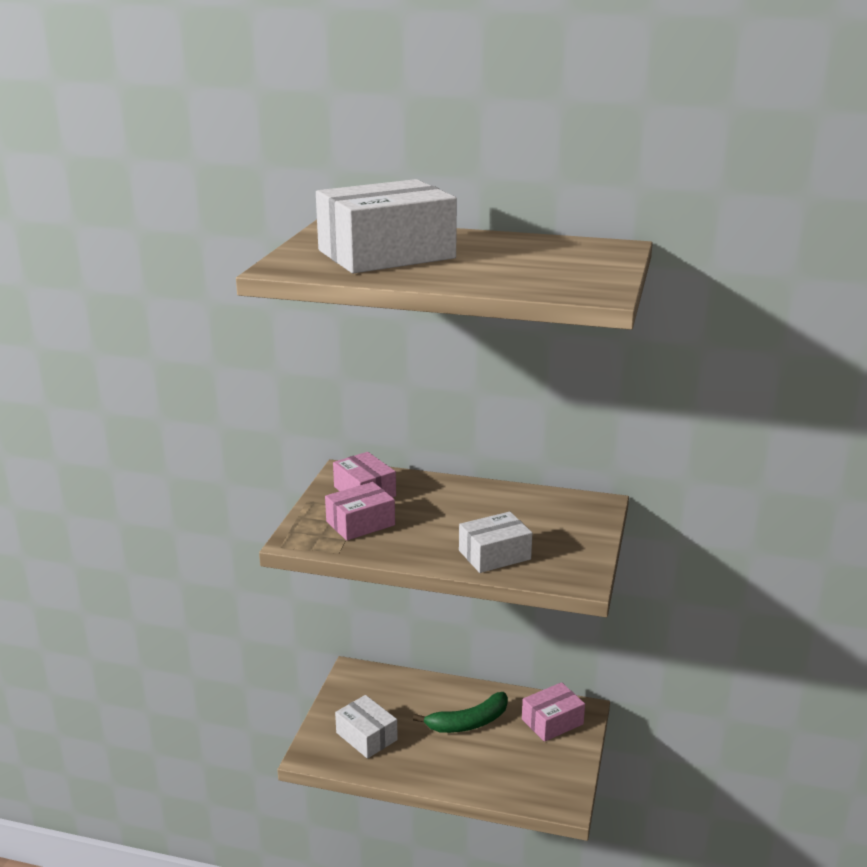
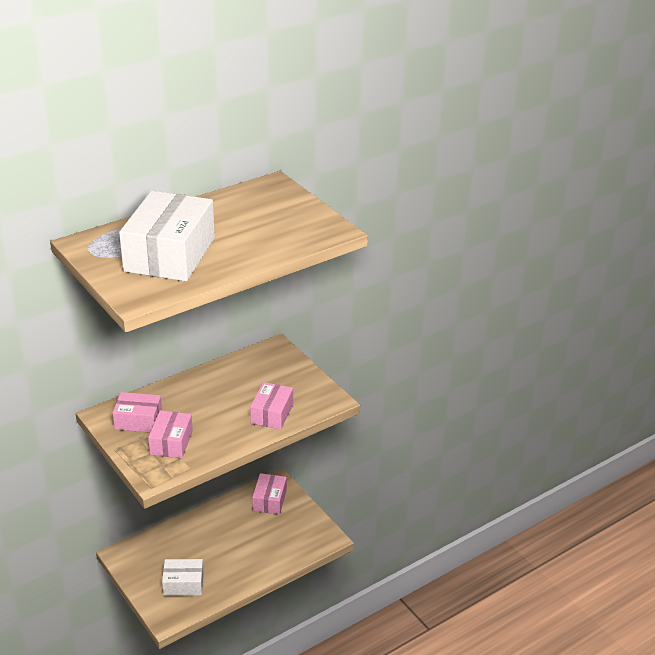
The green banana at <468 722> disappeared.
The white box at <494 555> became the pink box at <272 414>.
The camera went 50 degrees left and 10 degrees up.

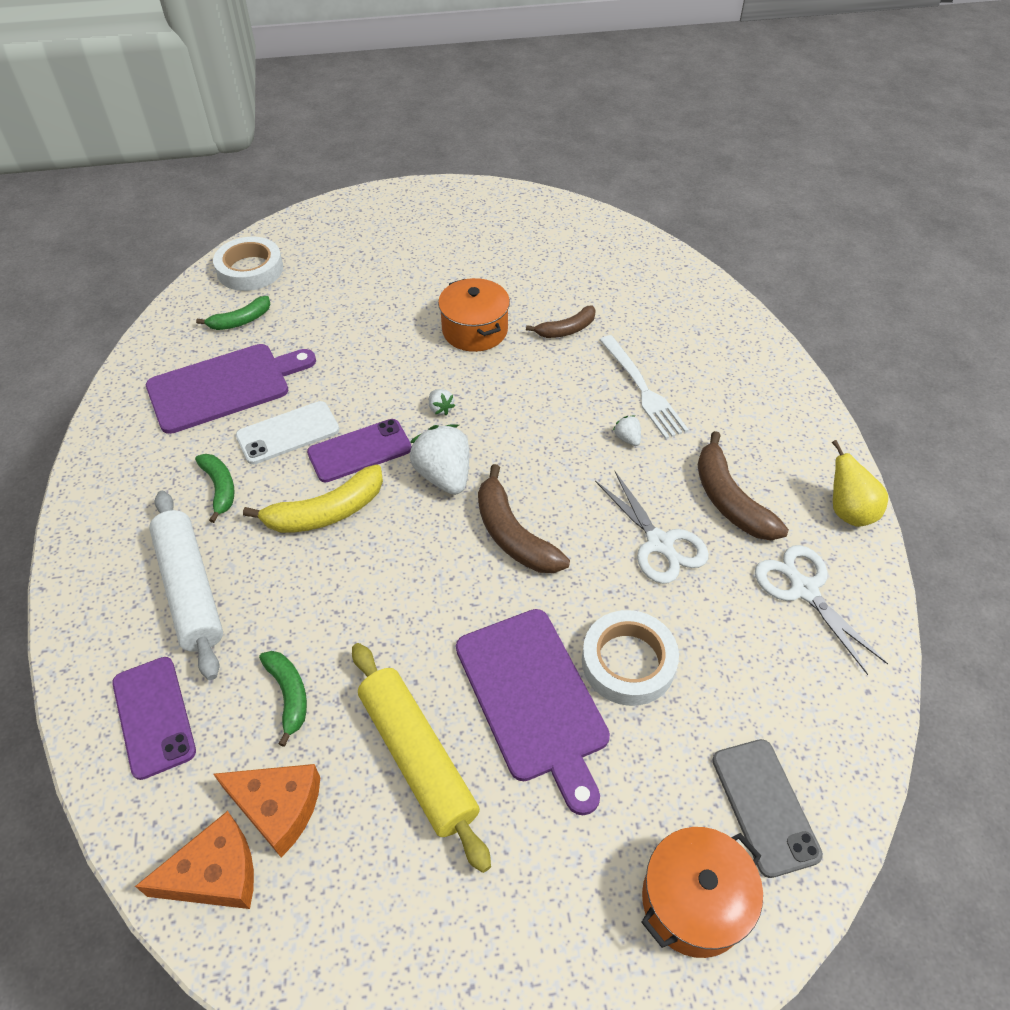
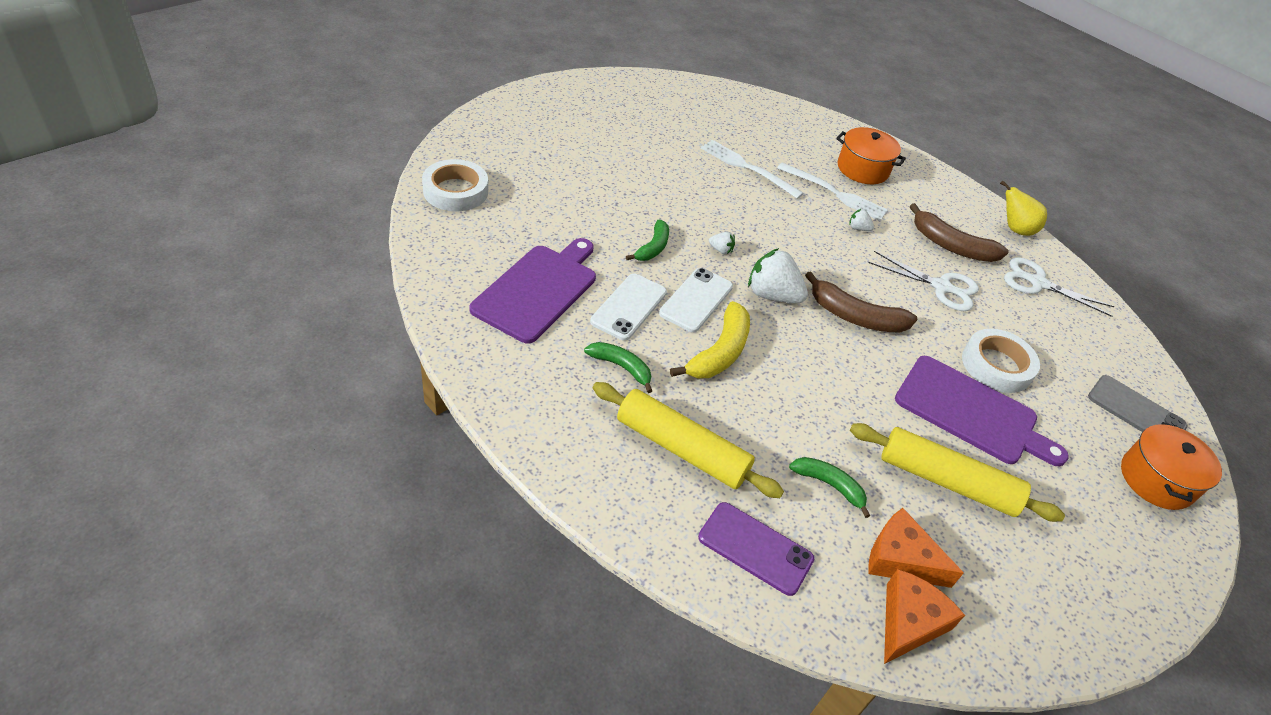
The green banana moved from <240 321> to <653 247>.
The orange pot moved from <475 330> to <862 169>.
The brown banana at <566 330> was replaced by the white fork at <747 168>.
The white rolling pin at <191 589> became the yellow rolling pin at <682 448>.
The purple phone at <360 451> became the white phone at <696 300>.
The orange cheese at <277 808> turned 135 degrees counterclockwise.
The camera went 40 degrees left and 5 degrees down.

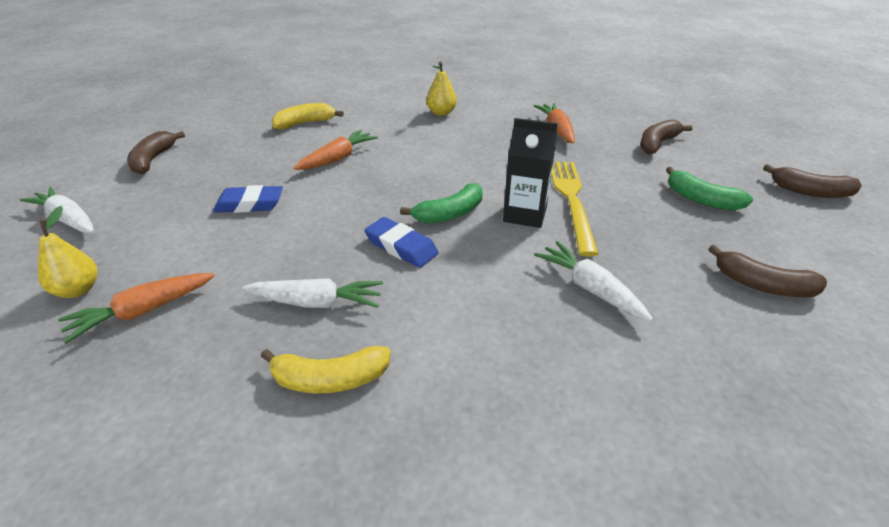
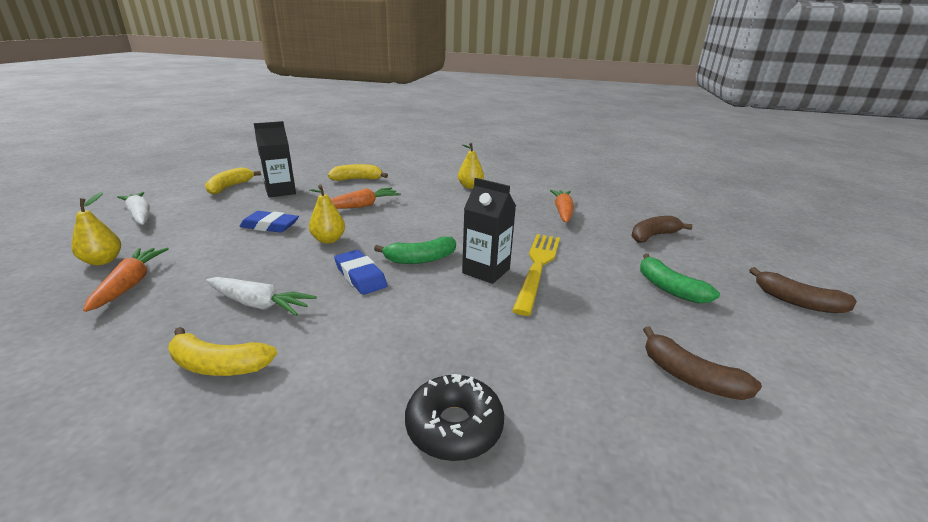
The white carrot at <590 288> disappeared.
The black carton at <280 191> appeared.
The yellow pear at <328 240> appeared.
The black donut at <454 426> appeared.
The brown banana at <153 159> became the yellow banana at <230 187>.
The orange carrot at <142 312> turned 105 degrees clockwise.
The camera went 15 degrees right and 10 degrees down.

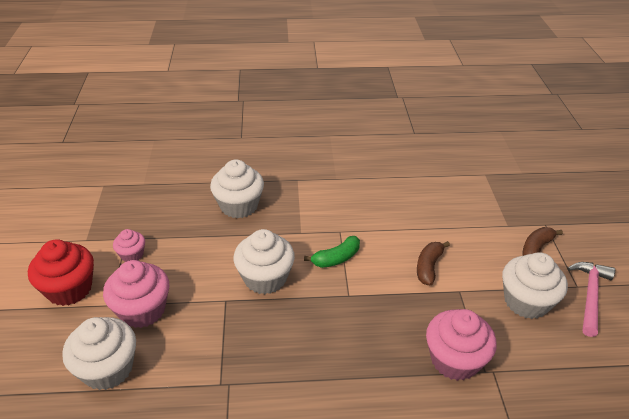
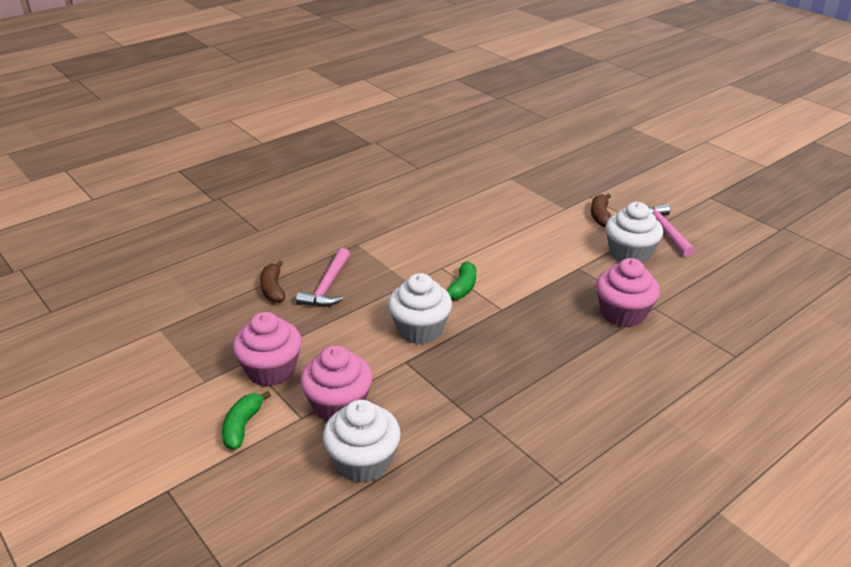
The brown banana moved from <428 267> to <273 289>.
The red cupcake at <69 289> was replaced by the green banana at <242 426>.
The white cupcake at <239 206> was replaced by the pink hammer at <327 286>.
The pink cupcake at <132 254> changed to 1.84 times the size.
The camera went 35 degrees left and 5 degrees down.

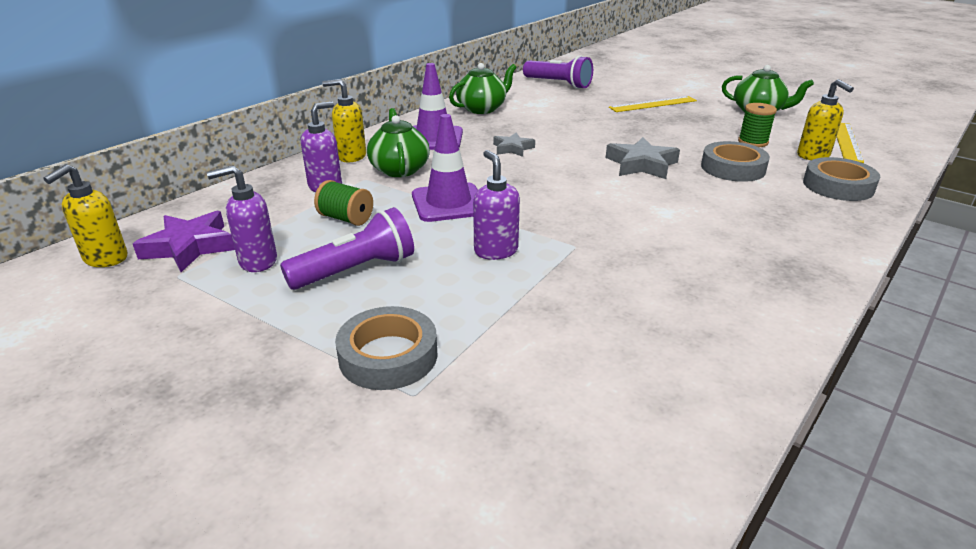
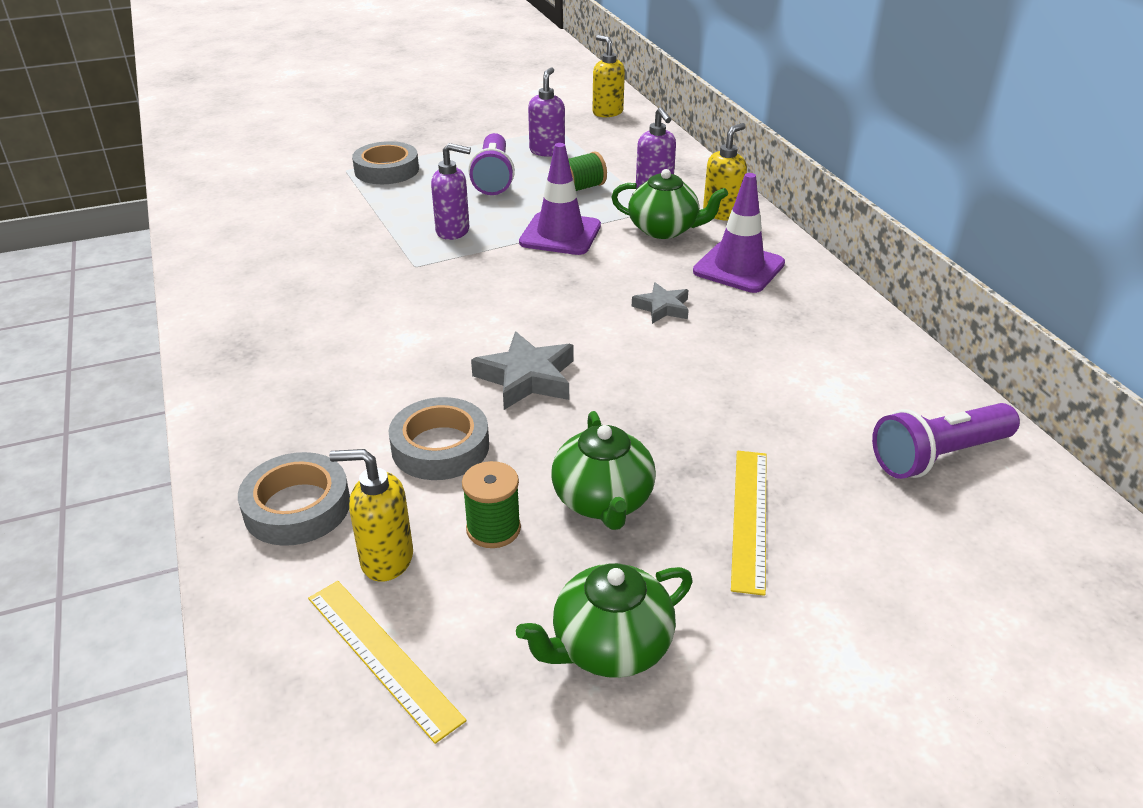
The purple star at <189 247> disappeared.
The green teapot moved from <482 109> to <603 501>.
The camera went 120 degrees right and 5 degrees up.

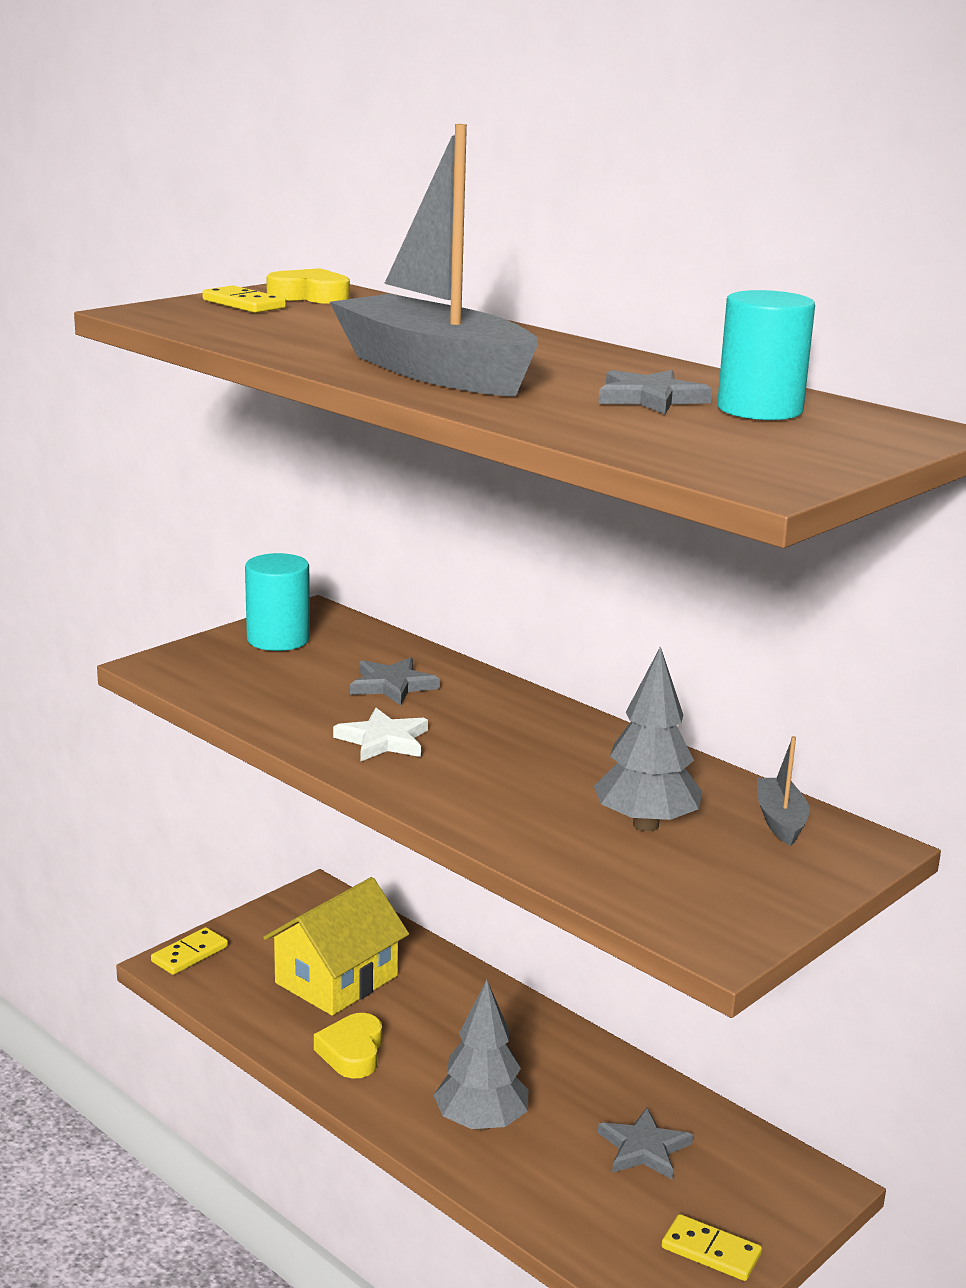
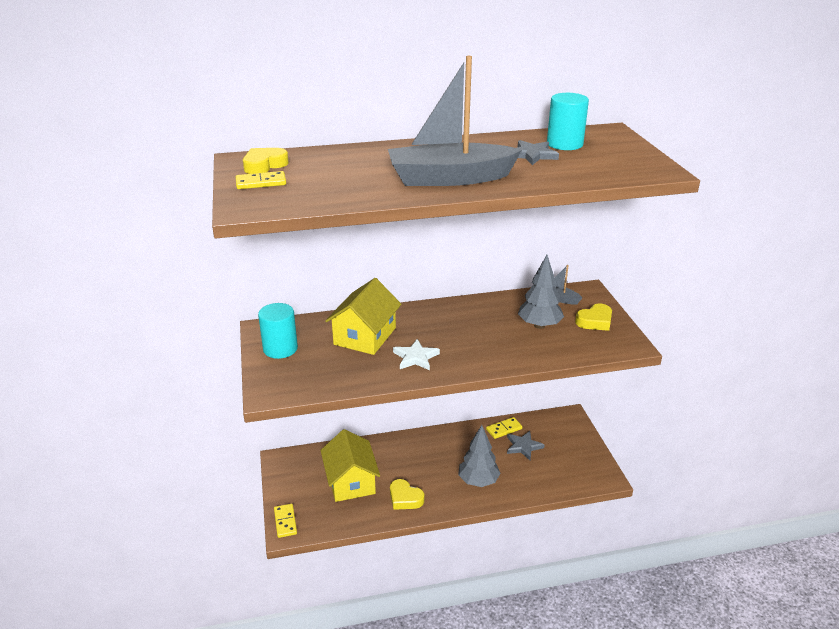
The yellow heart at <595 321> appeared.
The yellow domino moved from <710 1251> to <504 429>.
The grey star at <392 685> was replaced by the yellow house at <365 336>.
The camera went 55 degrees left and 10 degrees up.

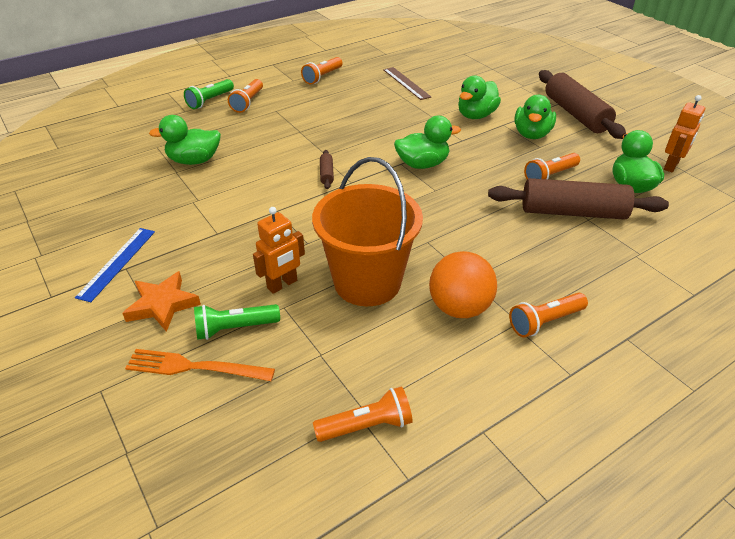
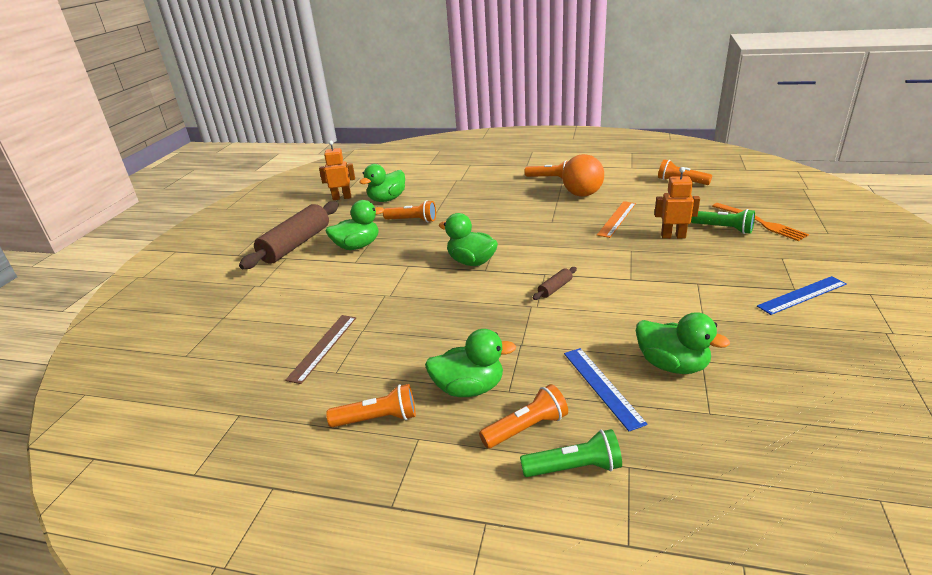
The orange star at <162 305> disappeared.
The brown rolling pin at <573 212> disappeared.
The blue ruler at <602 386> appeared.
The green duck moved from <476 115> to <469 388>.
The orange bucket at <367 282> was replaced by the orange ruler at <617 219>.
The camera went 130 degrees left and 10 degrees down.

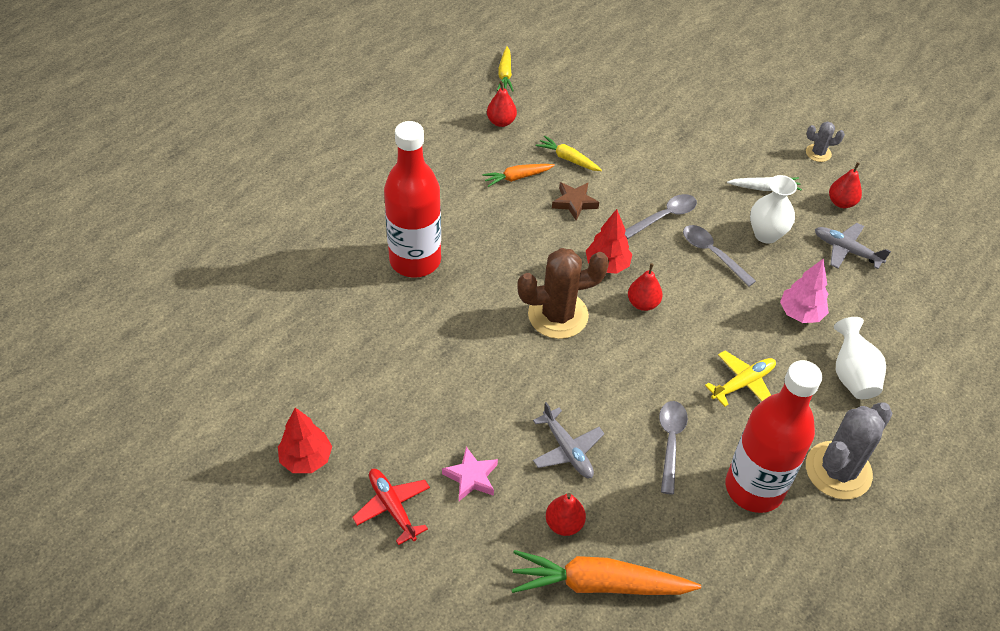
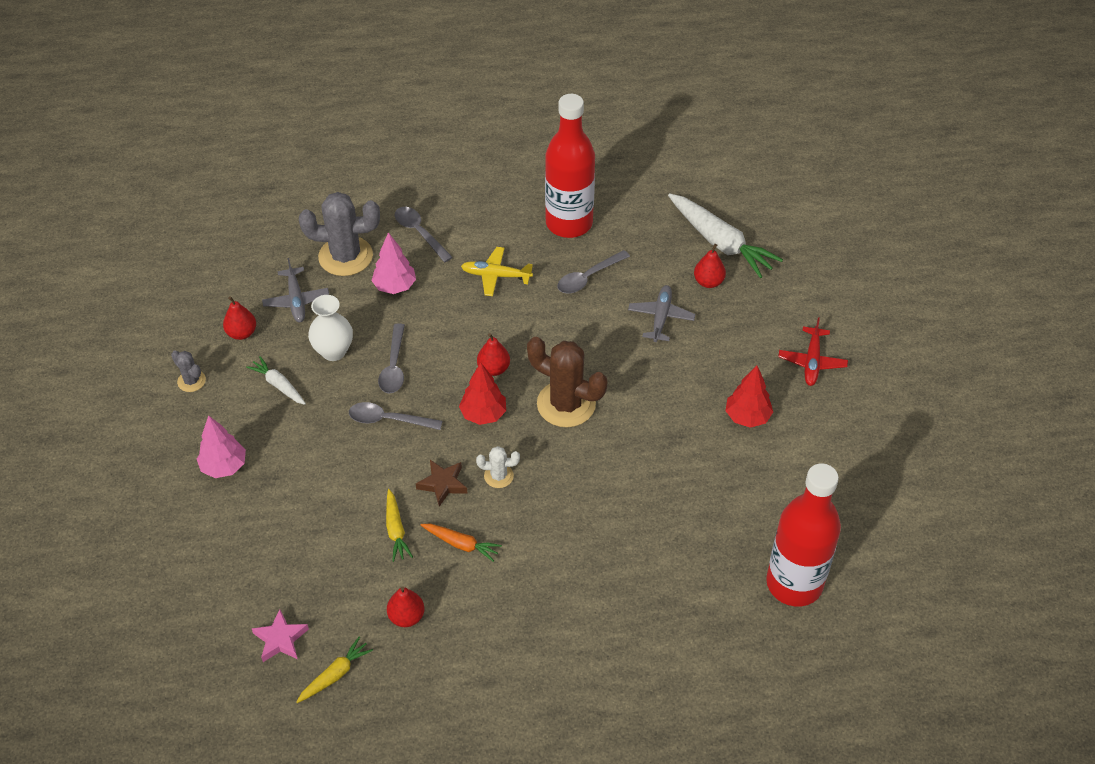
The pink tree at <224 466> appeared.
The white cactus at <498 476> appeared.
The red tree moved from <306 459> to <747 417>.
The red bottle moved from <415 260> to <794 584>.
The pink star moved from <471 477> to <280 639>.
The grey cactus moved from <838 470> to <345 256>.
The white vase at <852 375> was replaced by the grey spoon at <419 233>.
The orange carrot at <599 584> became the white carrot at <720 242>.
The camera went 135 degrees left and 0 degrees up.

